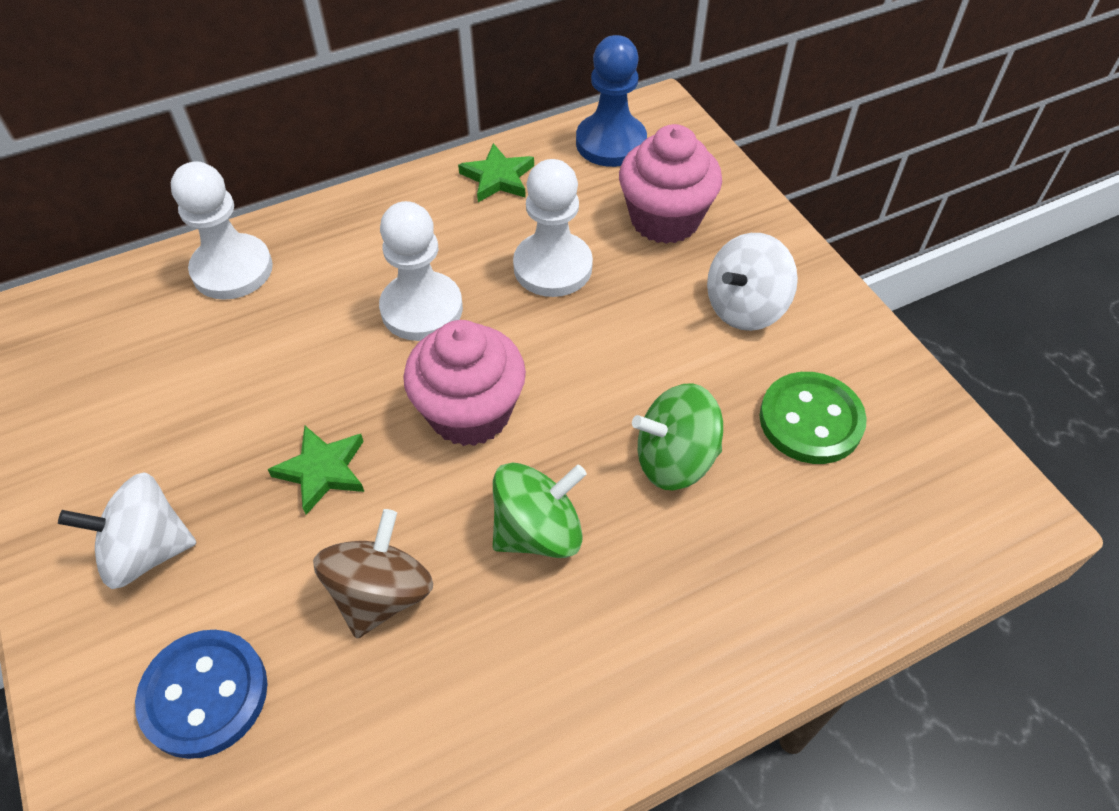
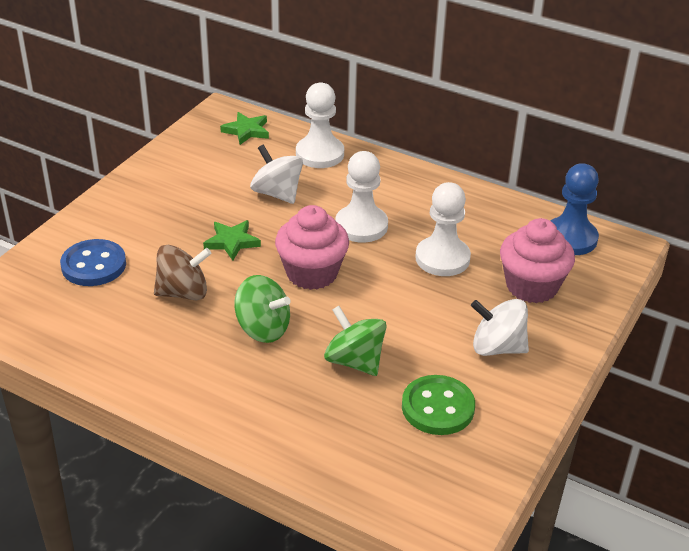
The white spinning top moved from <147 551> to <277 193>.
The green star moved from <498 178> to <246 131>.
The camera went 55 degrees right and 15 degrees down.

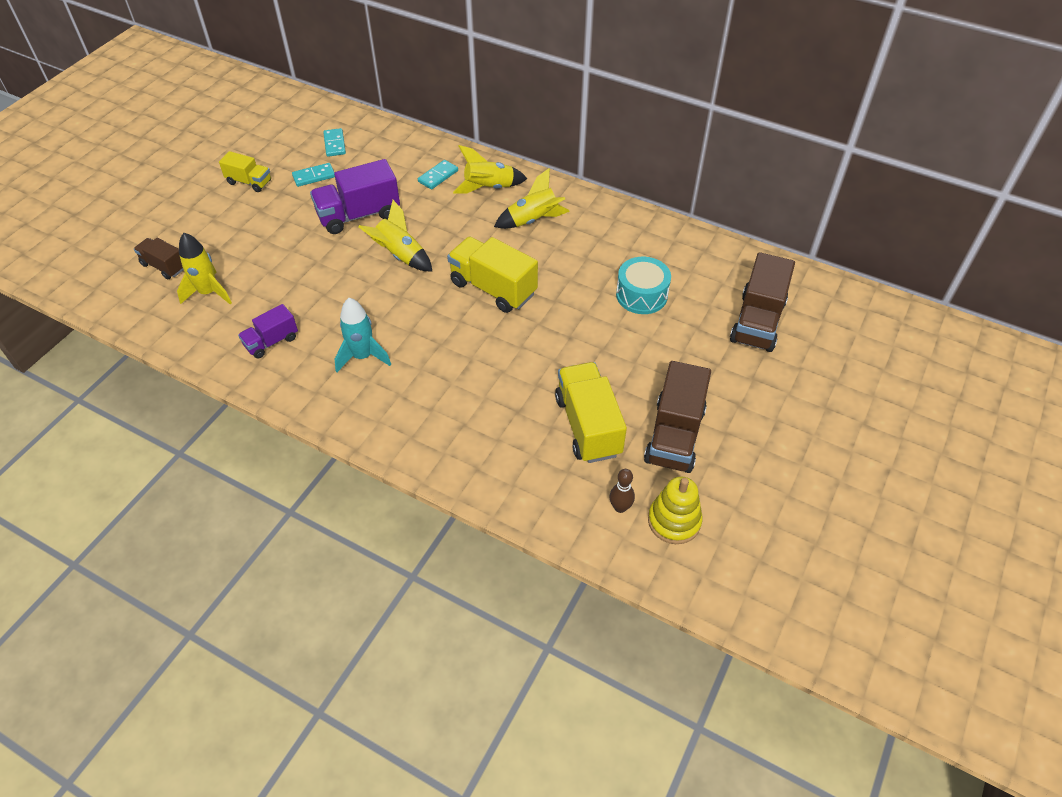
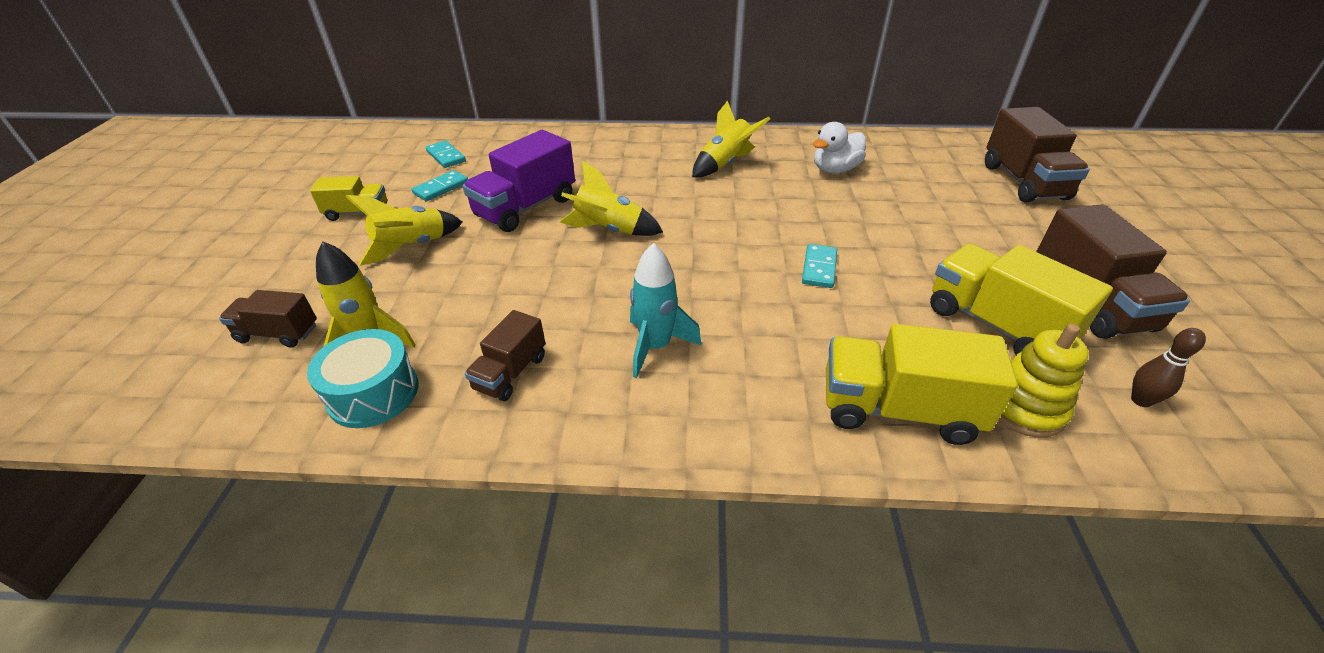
The white duck at <835 170> appeared.
The turquoise domino moved from <438 176> to <819 268>.
The yellow truck moved from <493 288> to <898 410>.
The yellow rocket moved from <489 188> to <412 246>.
The turquoise drum moved from <641 295> to <373 393>.
The yellow stacking toy moved from <674 521> to <1024 407>.
The purple truck at <271 342> became the brown truck at <511 373>.
The camera went 25 degrees left and 10 degrees down.

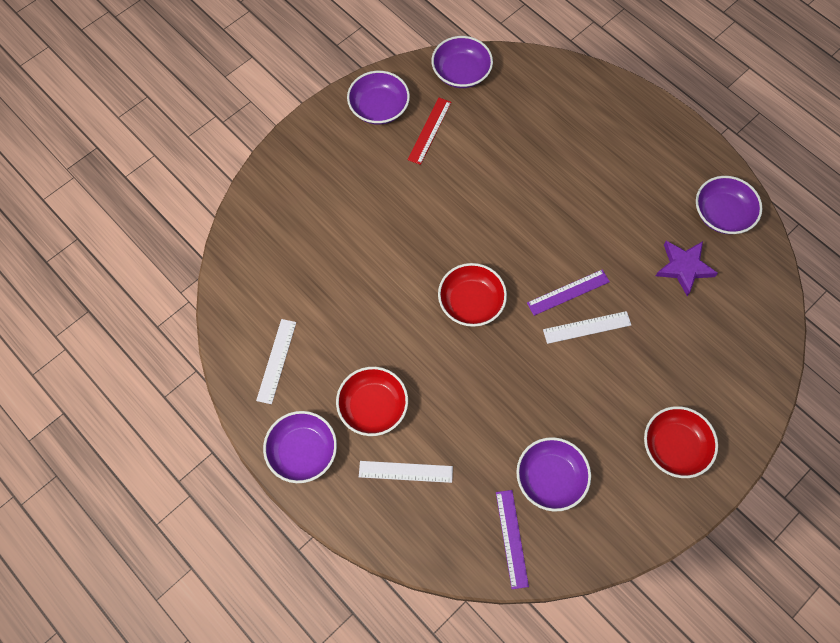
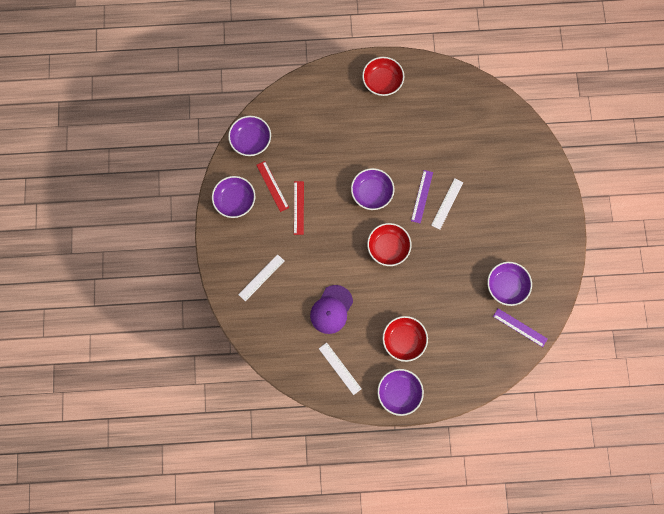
The purple star at <684 267> disappeared.
The red ruler at <298 207> appeared.
The purple cap at <331 309> appeared.
The white ruler moved from <405 471> to <261 277>.
The red bowl moved from <675 447> to <382 81>.
The purple bowl moved from <722 214> to <371 193>.
The camera went 50 degrees left and 10 degrees up.

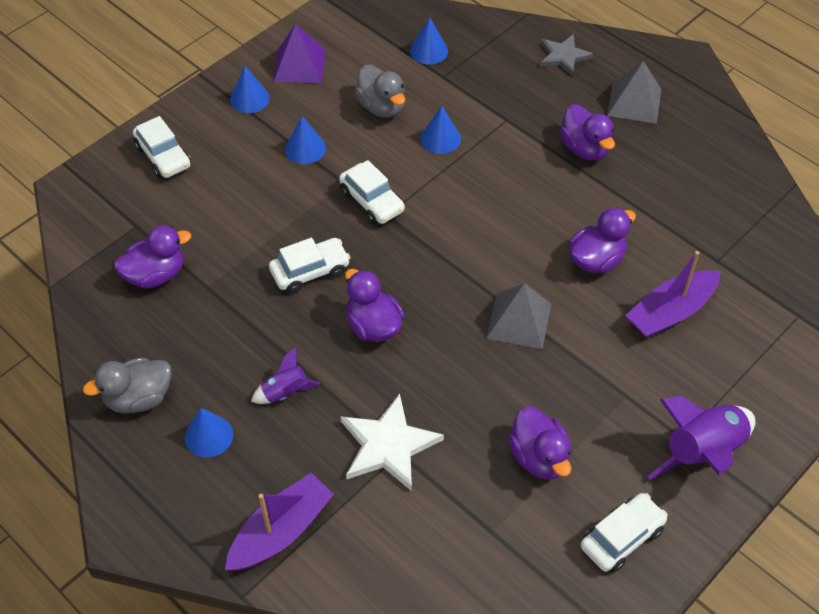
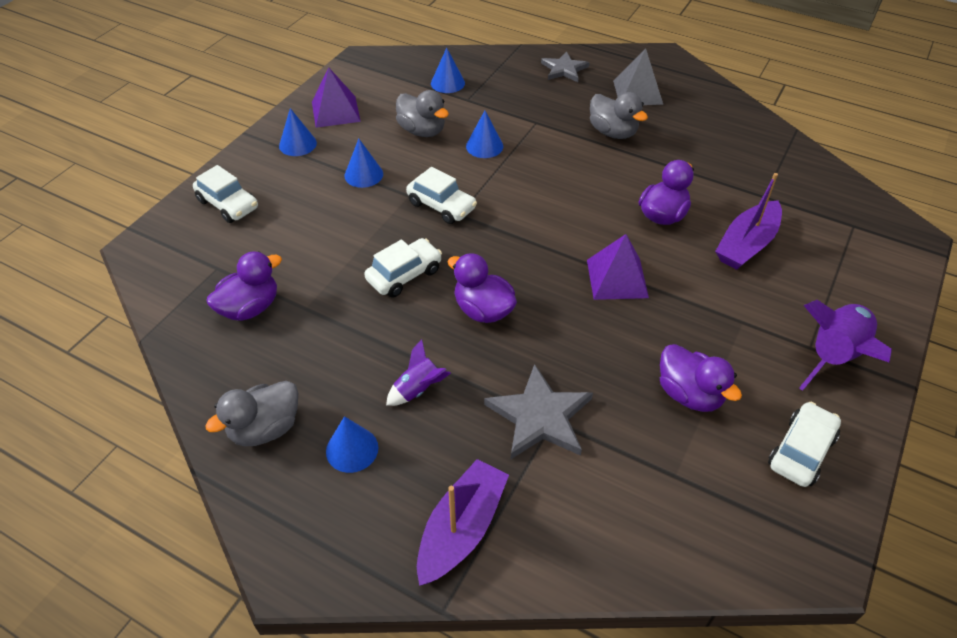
The white star at <388 445> became the grey star at <540 416>.
The grey pyramid at <519 320> became the purple pyramid at <617 278>.
The purple duck at <585 148> became the grey duck at <613 132>.
The camera went 15 degrees left and 5 degrees down.

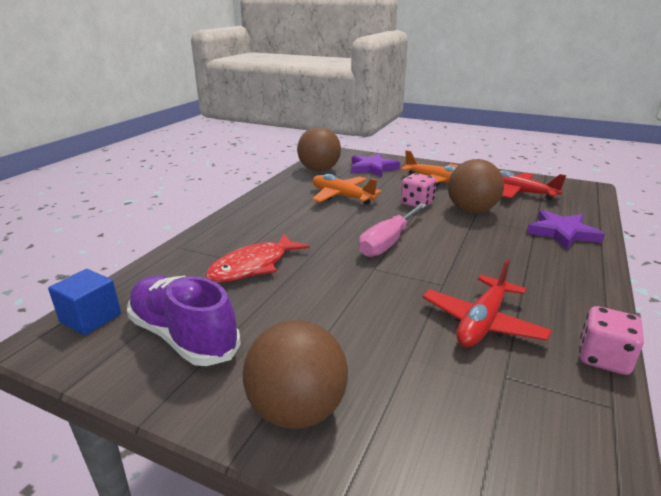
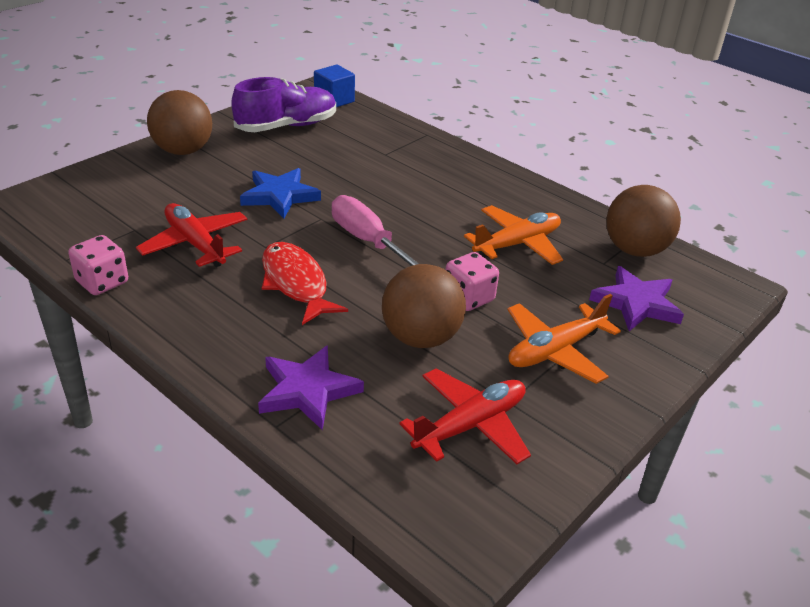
The blue star at <279 196> appeared.
The red fish moved from <253 266> to <296 283>.
The camera went 105 degrees right and 10 degrees up.

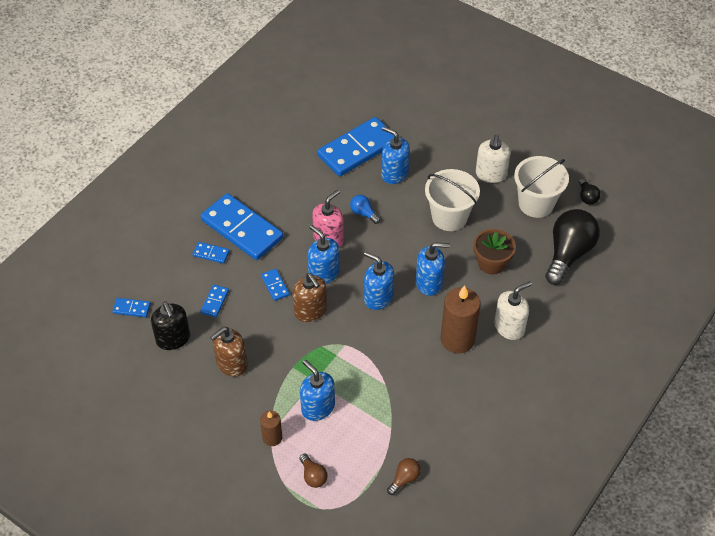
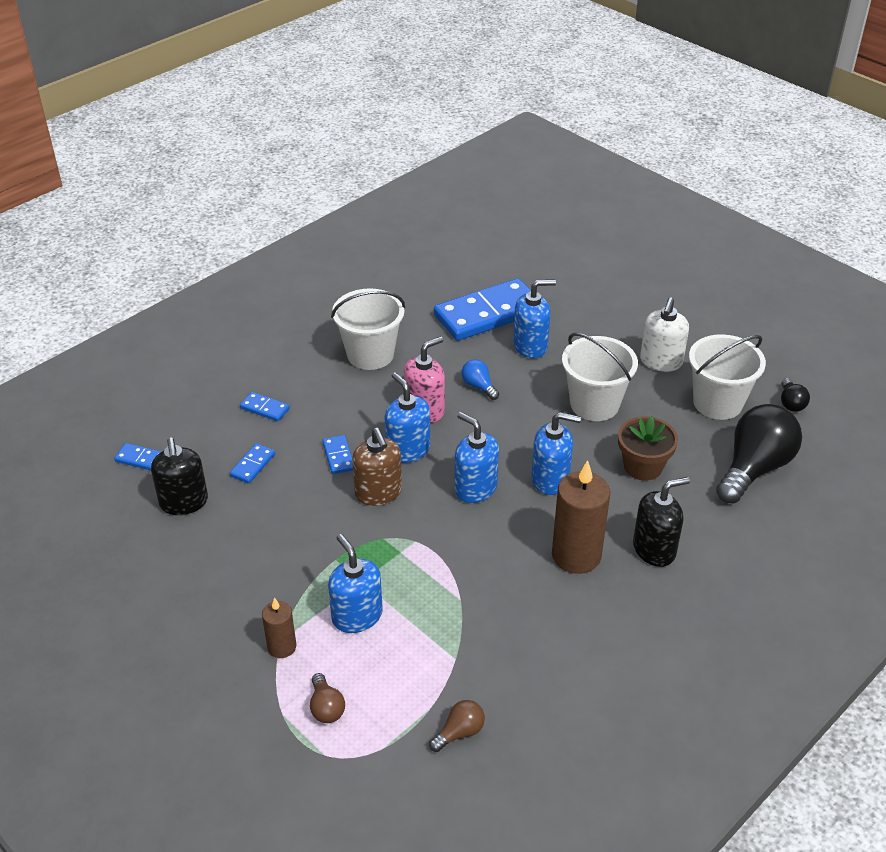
The blue domino at <242 229> disappeared.
The brown soap dispenser at <231 364> disappeared.
The white bucket at <370 354> appeared.
The white soap dispenser at <509 327> became the black soap dispenser at <654 549>.
The blue soap dispenser at <394 173> turned 120 degrees clockwise.
The camera went 10 degrees right and 10 degrees down.

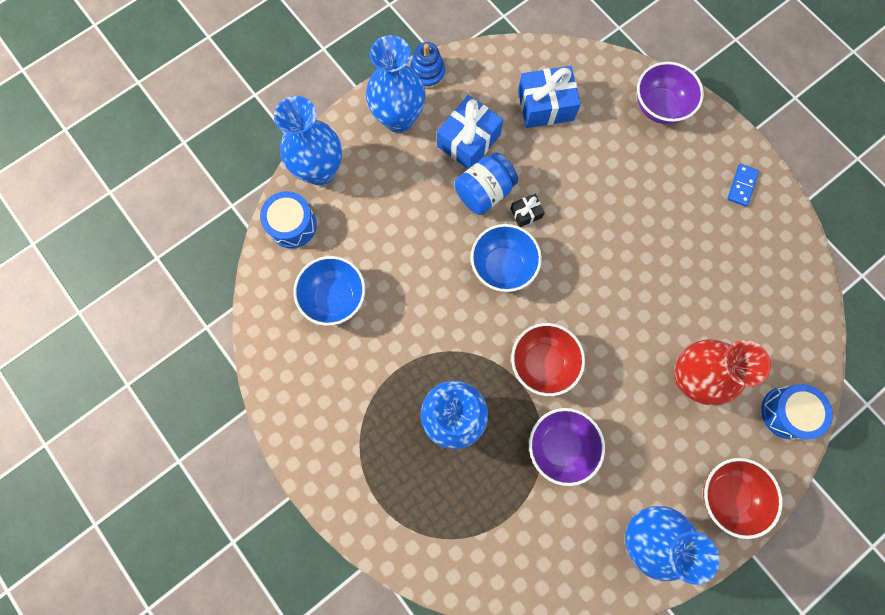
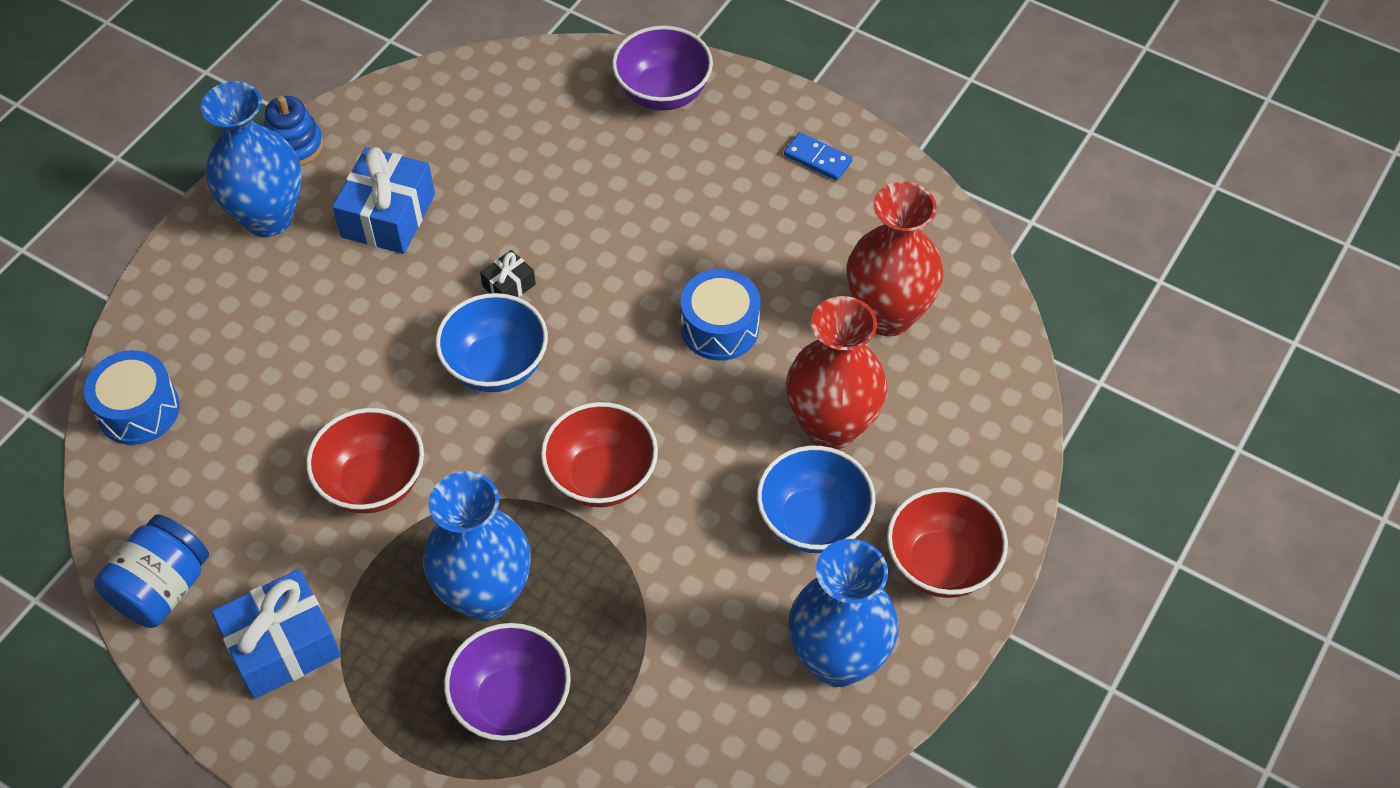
The blue vase at <320 171> disappeared.
The red bowl at <373 483> appeared.
The red vase at <888 315> appeared.
The blue bowl moved from <335 297> to <813 521>.
The blue jar moved from <484 192> to <162 588>.
The blue gift moved from <545 105> to <282 646>.
The purple bowl moved from <560 446> to <512 702>.
The blue drum moved from <787 412> to <720 328>.
The blue domino at <742 186> turned 60 degrees counterclockwise.
The camera went 20 degrees left and 20 degrees down.

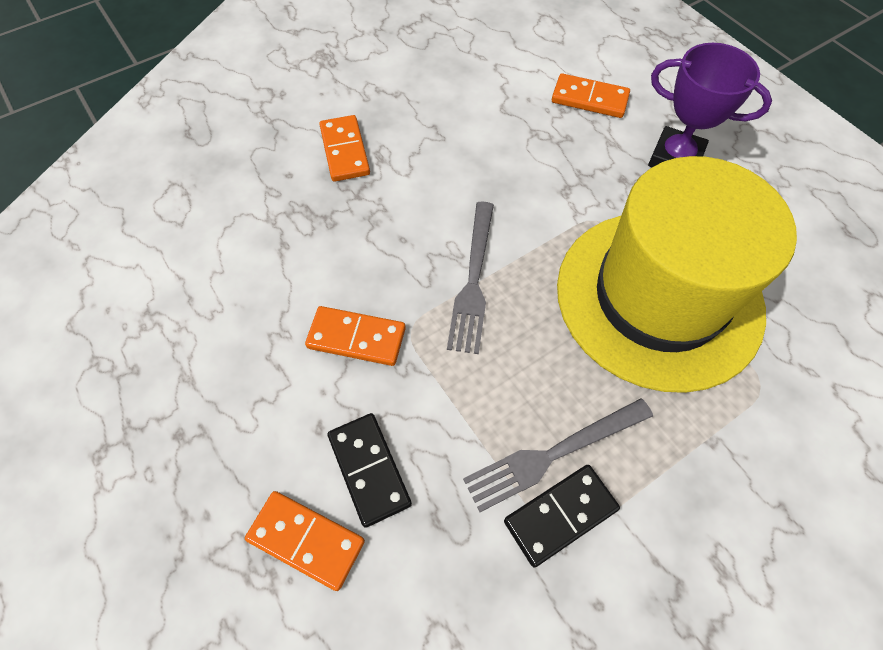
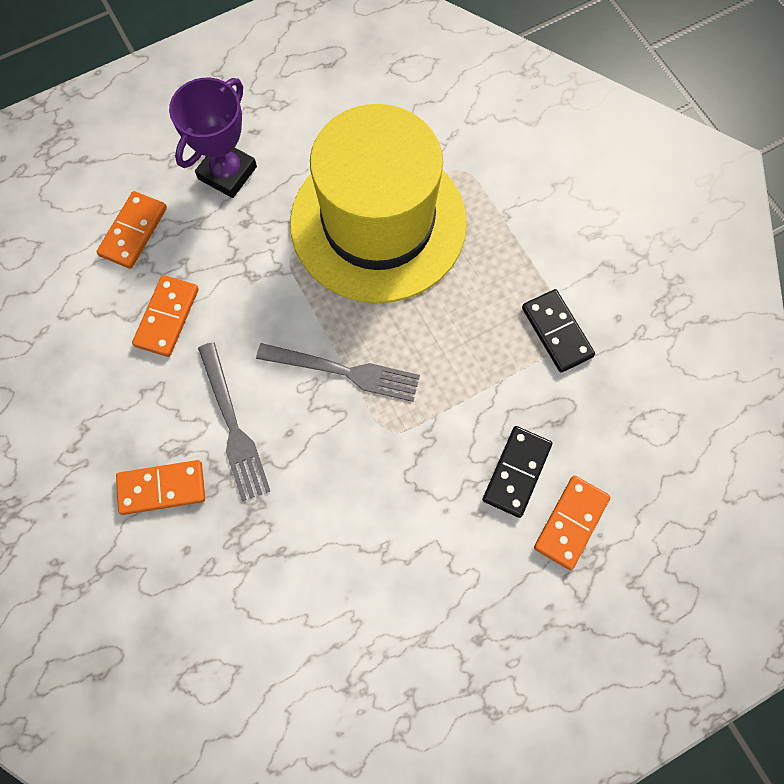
The orange domino moved from <356 338> to <167 317>.
The grey fork moved from <553 454> to <233 426>.
The black domino at <369 469> turned 45 degrees counterclockwise.
The camera went 85 degrees left and 10 degrees up.

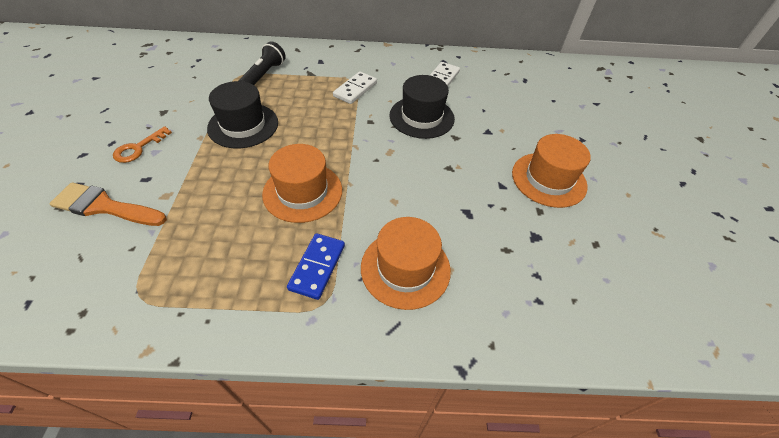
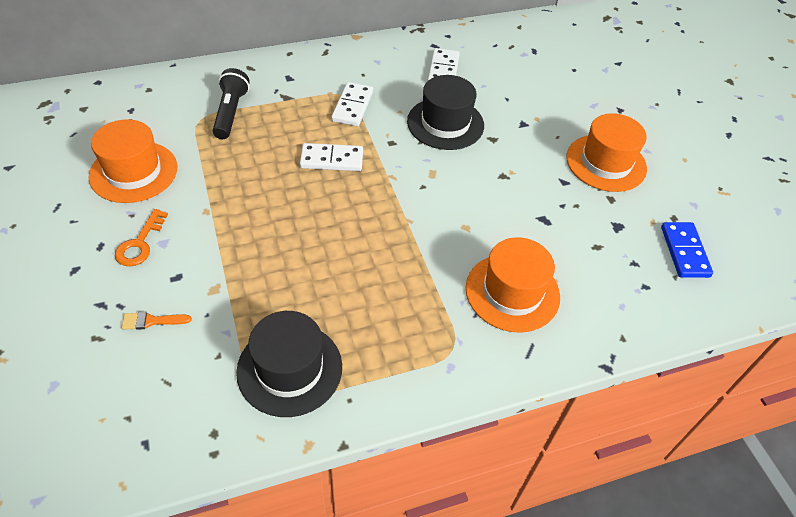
The white domino at <331 160> appeared.
The black hat moved from <243 125> to <289 369>.
The orange hat moved from <302 192> to <133 172>.
The blue domino moved from <317 267> to <684 252>.
The orange brush at <104 206> changed to 0.48 times the size.
The camera went 20 degrees left and 0 degrees up.

